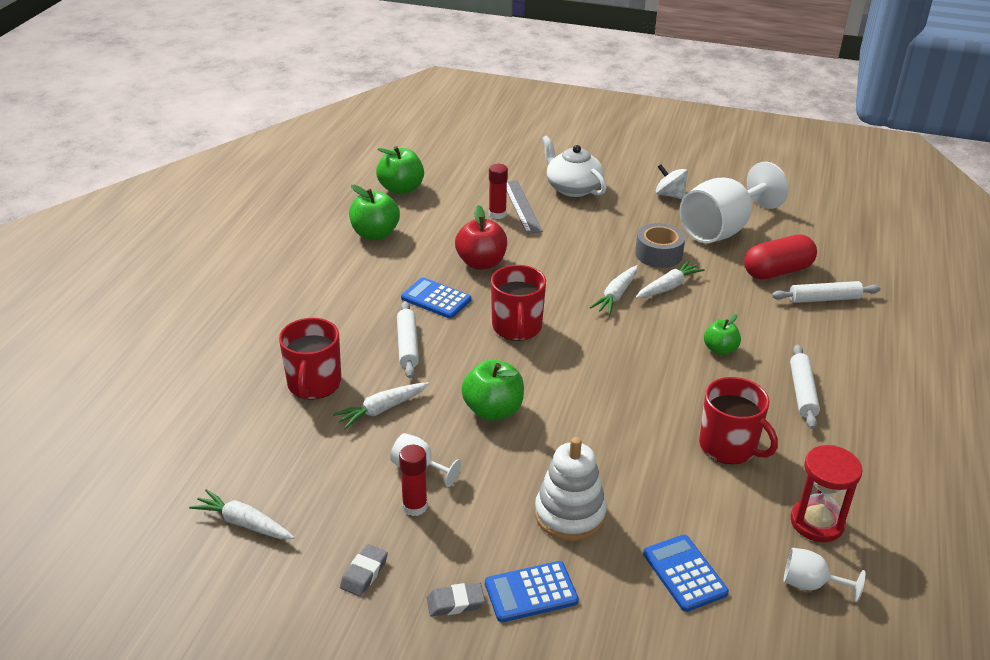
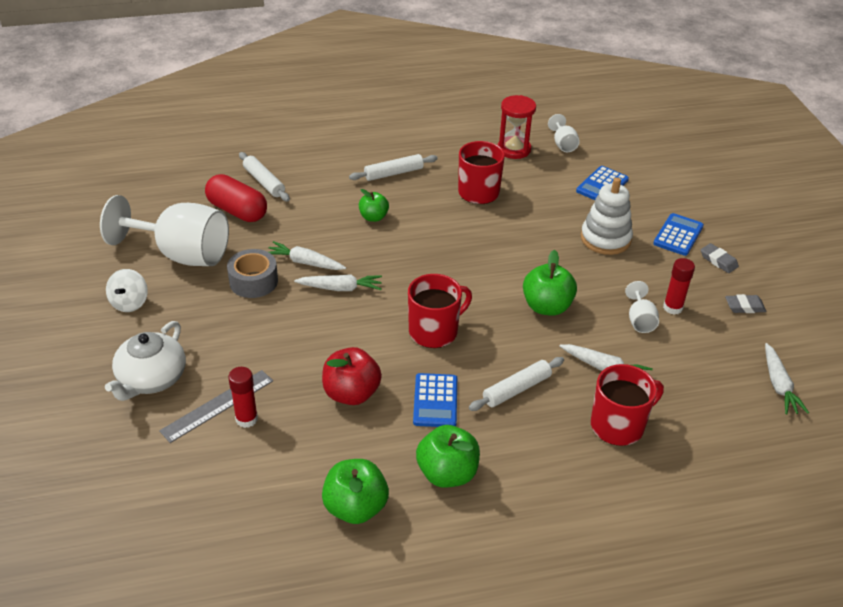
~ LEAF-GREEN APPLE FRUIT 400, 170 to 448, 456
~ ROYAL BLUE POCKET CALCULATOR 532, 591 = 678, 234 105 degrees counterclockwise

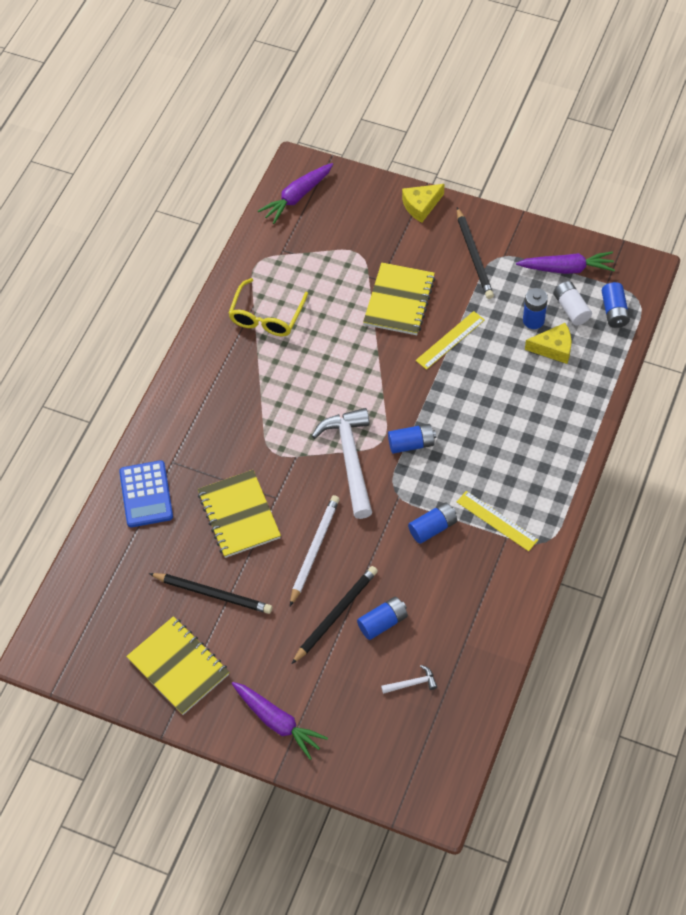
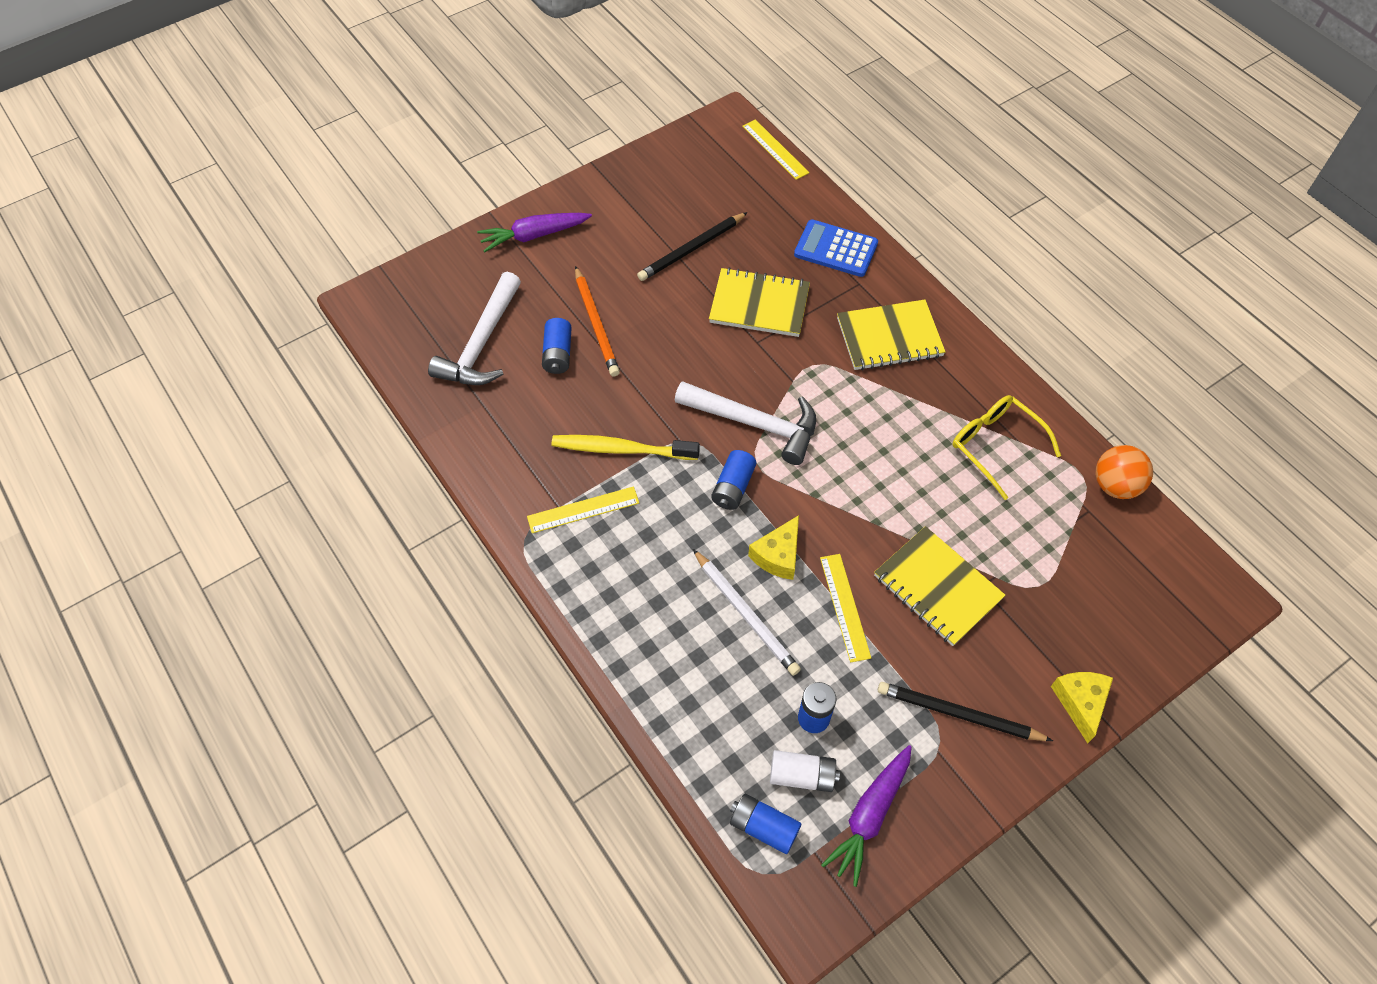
- PURPLE ROOT VEGETABLE 295, 193
~ GOLDEN PIECE OF CHEESE 548, 343 to 773, 547
~ PURE WHITE LEAD PENCIL 315, 550 to 747, 612
~ ROYAL BLUE POWER CELL 432, 523 to GOLDEN TOOTHBRUSH 625, 447
~ EBONY LEAD PENCIL 335, 615 to ORANGE LEAD PENCIL 597, 321
~ GOLDEN NOTEBOOK 177, 665 to 891, 335
~ PURE WHITE HAMMER 409, 679 = 474, 328 x2.36
+ GOLDEN MEASURING STICK 775, 149
+ ORANGE SPHERE 1124, 472

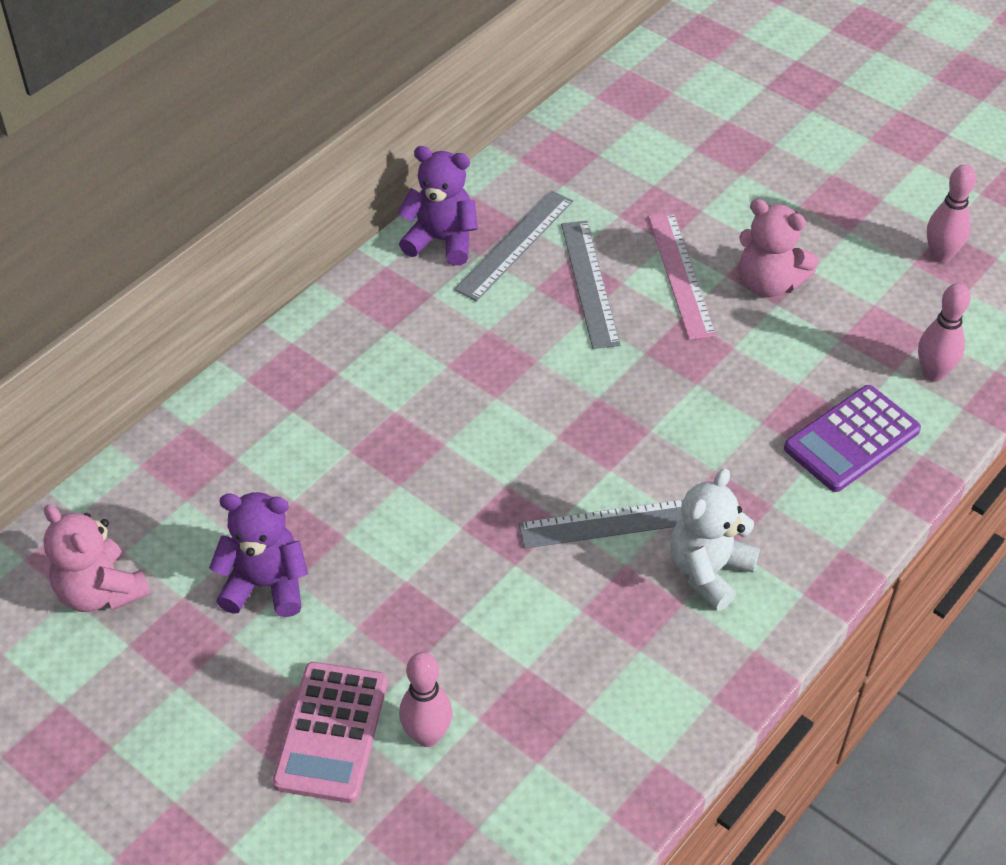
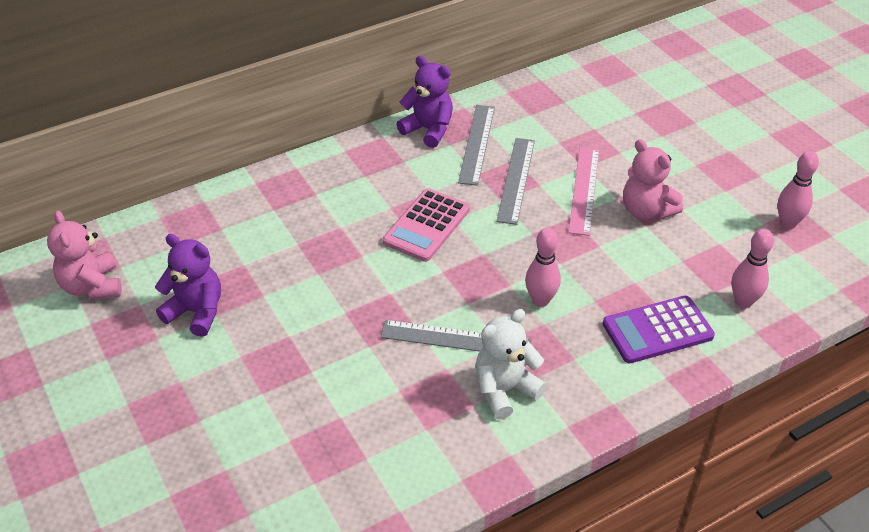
~ ASH-GREY MEASURING STICK 513, 246 = 476, 145 45 degrees counterclockwise
~ PINK BOWLING PIN 426, 699 to 543, 267
~ PINK POCKET CALCULATOR 330, 732 to 426, 225

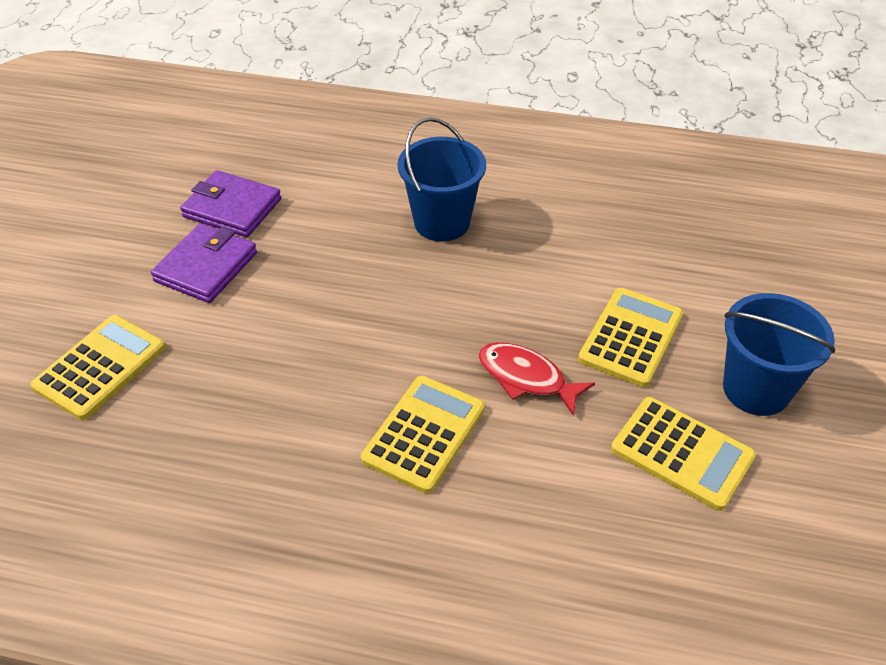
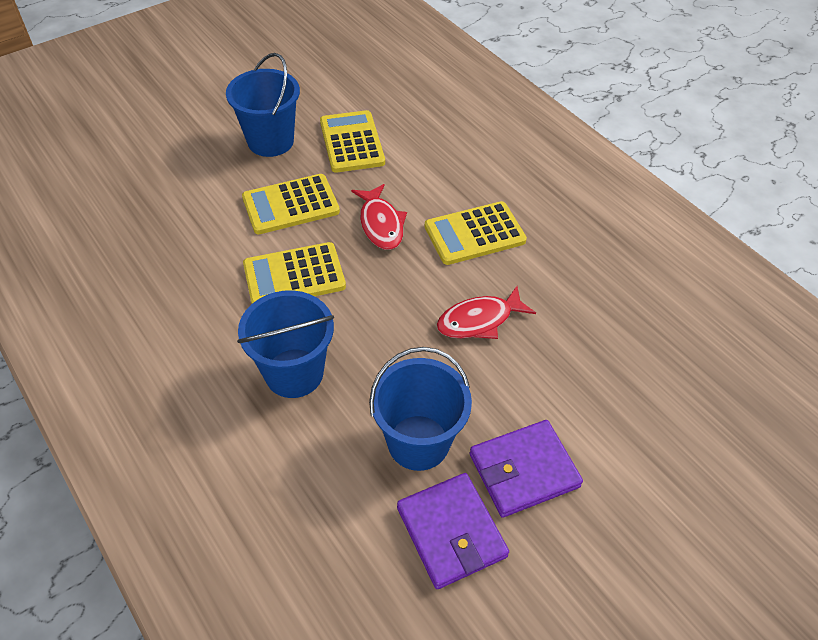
~ GOLDEN POCKET CALCULATOR 98, 367 to 294, 272
+ SCARLET TOY FISH 486, 312
+ ROYAL BLUE SAND BUCKET 420, 409

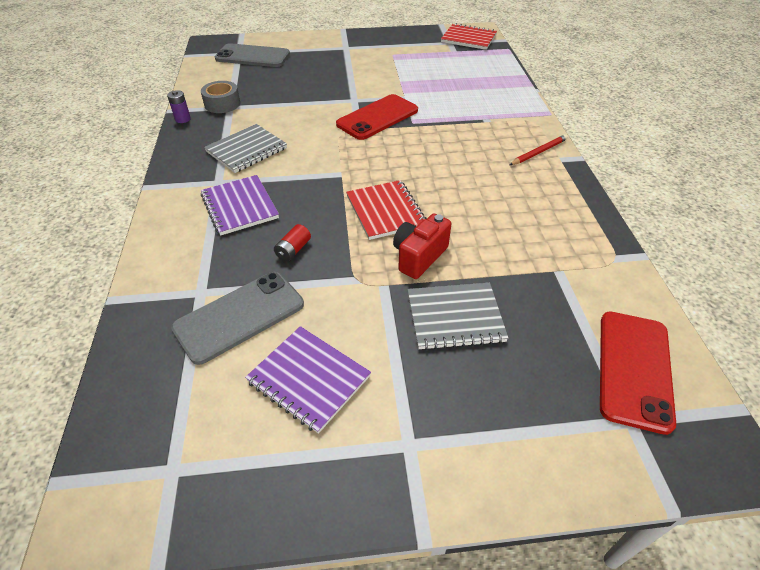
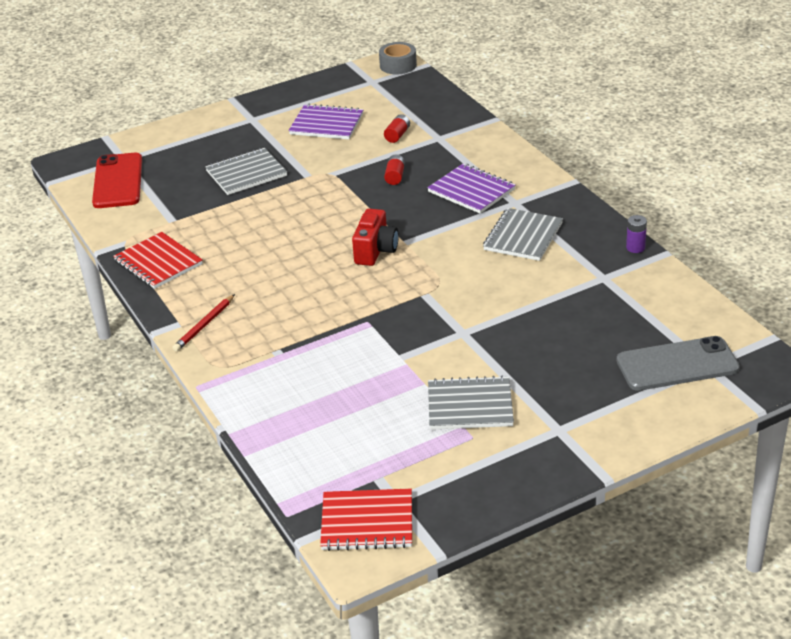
~ ASH-GREY TAPE 220, 97 to 398, 58
- SCARLET PHONE 377, 117
~ SCARLET NOTEBOOK 386, 210 to 158, 260
~ SCARLET PHOTO CAMERA 422, 246 to 375, 237
~ ASH-GREY PHONE 237, 318 to SCARLET POWER CELL 397, 128
+ ASH-GREY NOTEBOOK 471, 402

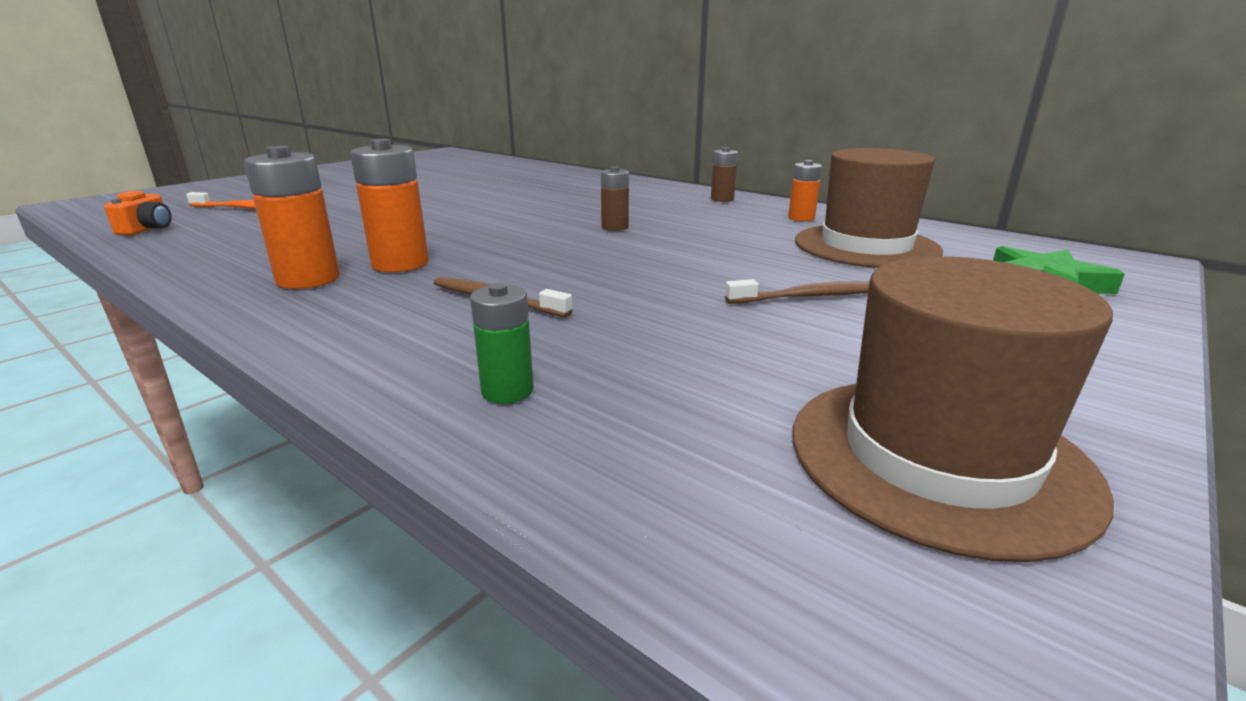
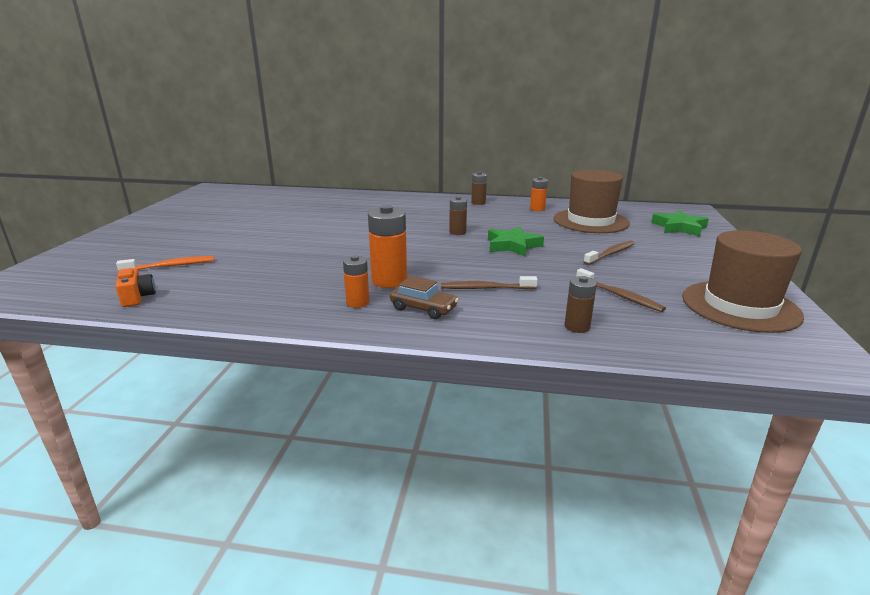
~ ORANGE POWER CELL 292, 217 = 356, 281 x0.60
~ LEAF-GREEN POWER CELL 502, 343 to DARK BROWN POWER CELL 581, 304
+ LEAF-GREEN STAR SHAPE 516, 241
+ DARK BROWN TOOTHBRUSH 621, 290
+ DARK BROWN CAR 424, 297

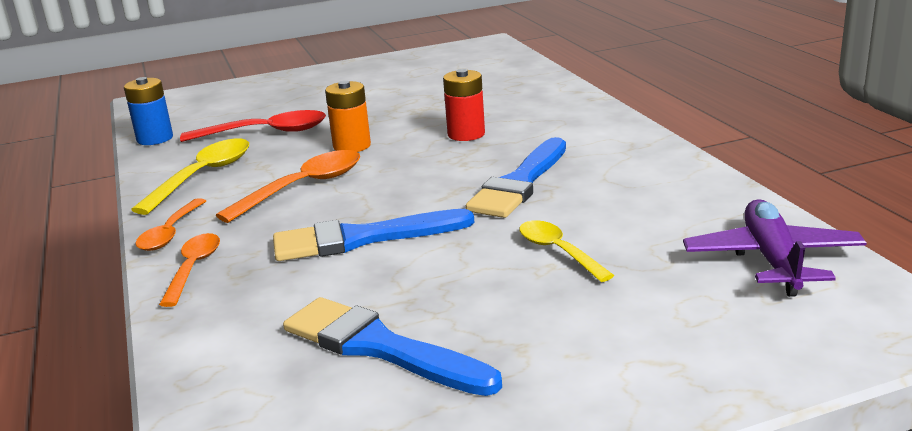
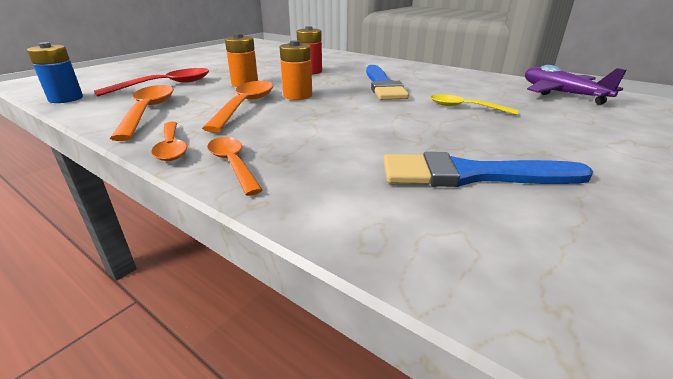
~ GOLDEN TABLESPOON 190, 176 to ORANGE TABLESPOON 142, 113
- ROYAL BLUE PAINT BRUSH 374, 235
+ ORANGE POWER CELL 296, 70

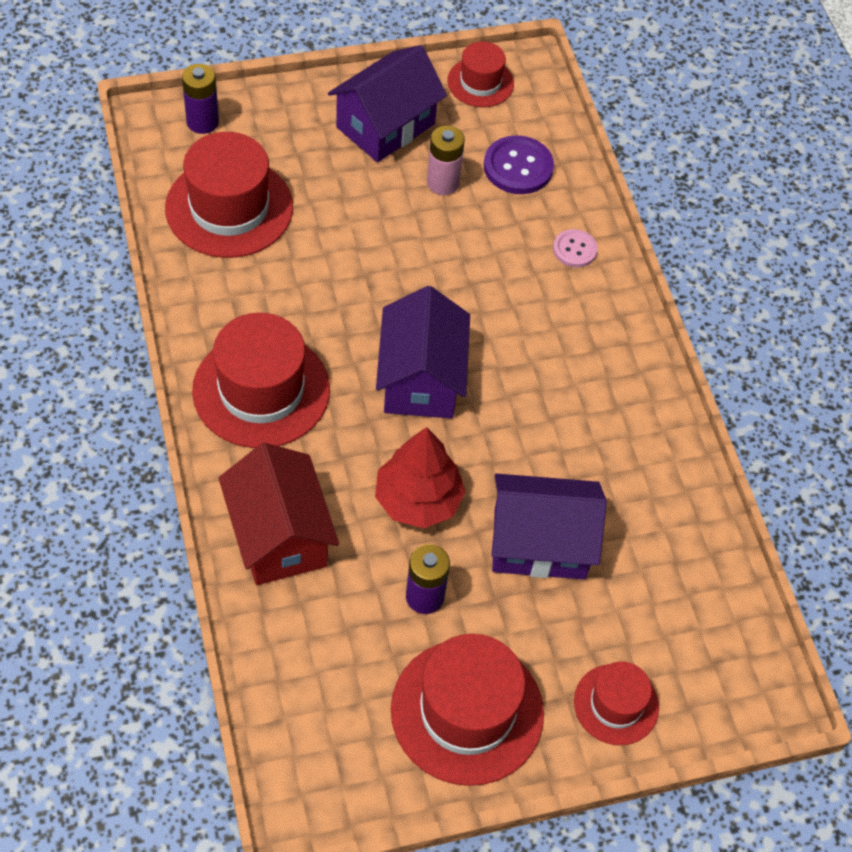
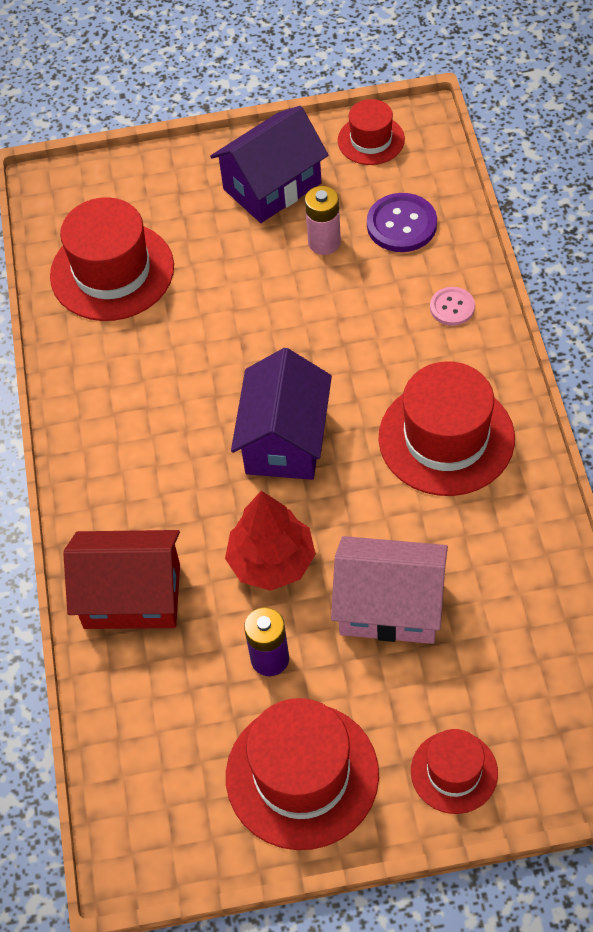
- PURPLE POWER CELL 200, 99
~ SCARLET TOP HAT 261, 380 to 447, 428
~ SCARLET TOY HOUSE 279, 514 = 121, 579 75 degrees counterclockwise
~ PURPLE TOY HOUSE 549, 526 to PINK TOY HOUSE 389, 590

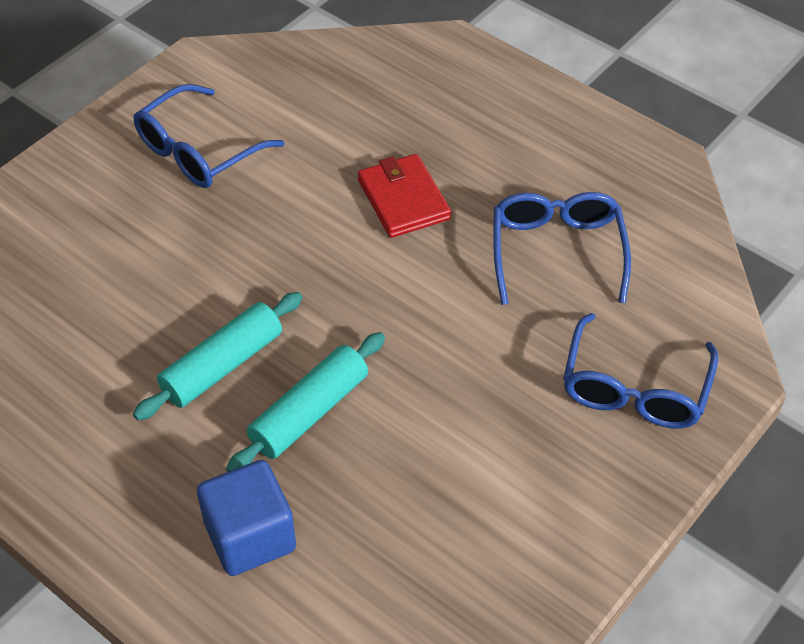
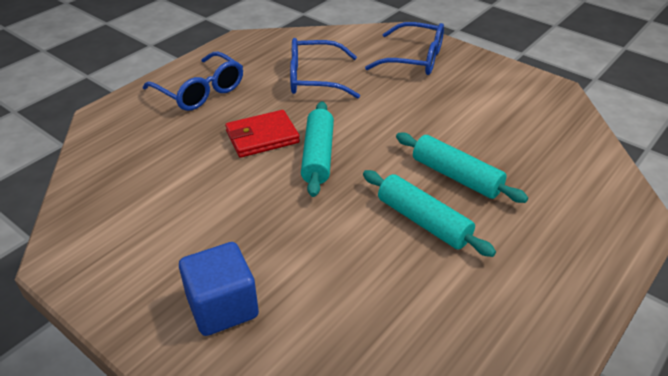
~ ROYAL BLUE EYEGLASSES 209, 136 to 193, 81
~ ROYAL BLUE CUBE 246, 518 to 219, 289
+ AQUA PASTRY ROLLER 317, 149

